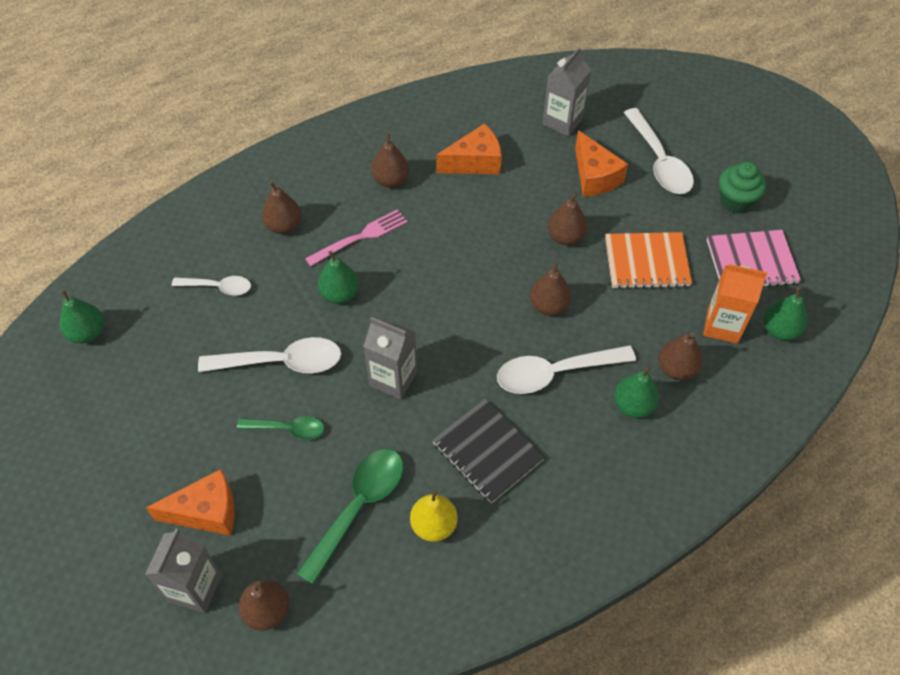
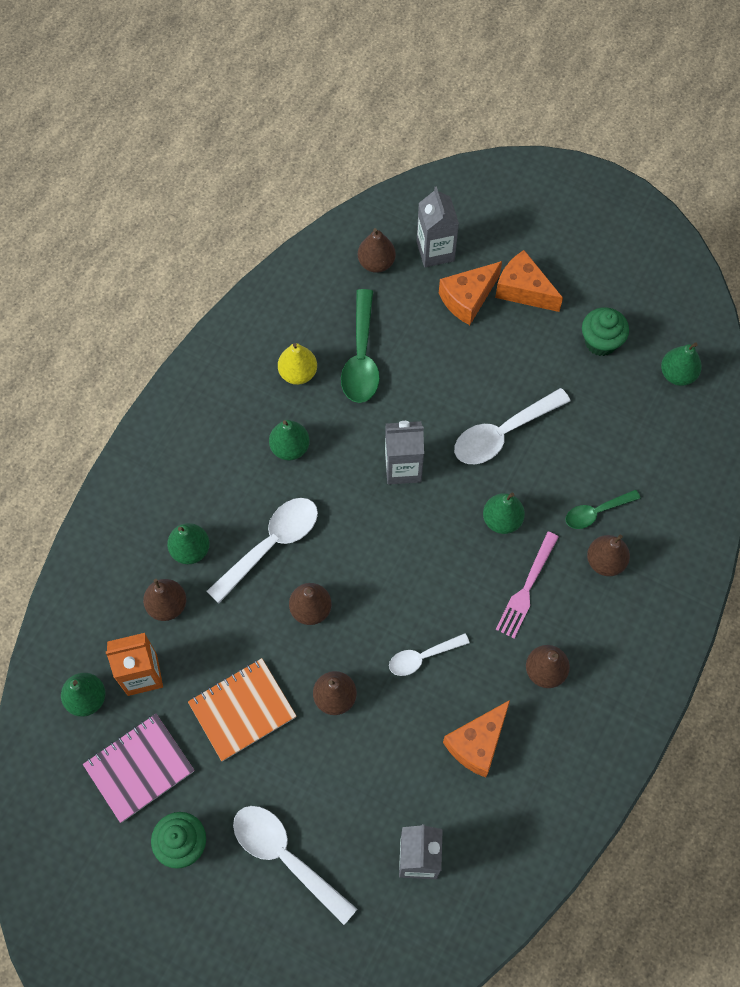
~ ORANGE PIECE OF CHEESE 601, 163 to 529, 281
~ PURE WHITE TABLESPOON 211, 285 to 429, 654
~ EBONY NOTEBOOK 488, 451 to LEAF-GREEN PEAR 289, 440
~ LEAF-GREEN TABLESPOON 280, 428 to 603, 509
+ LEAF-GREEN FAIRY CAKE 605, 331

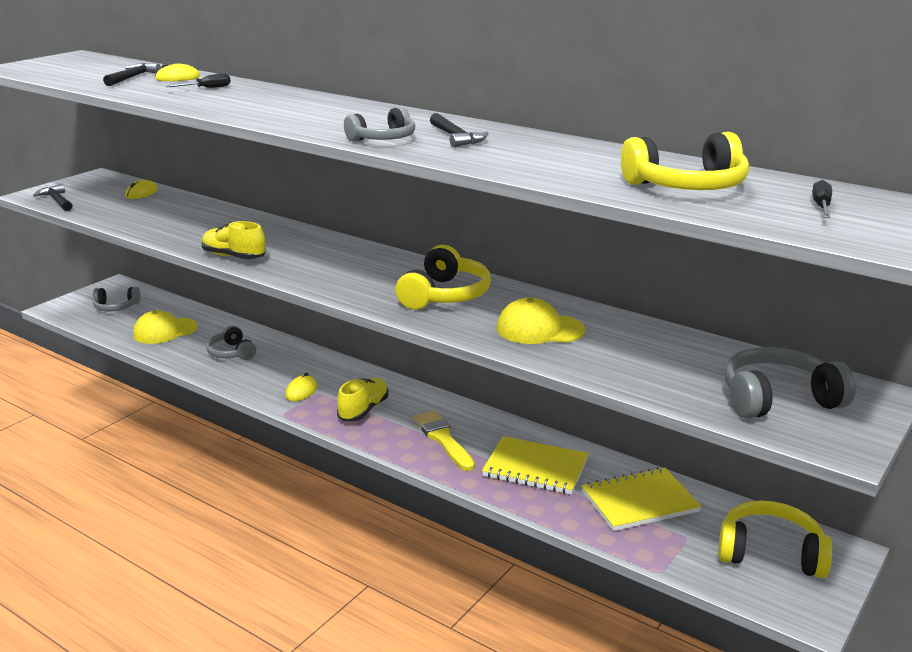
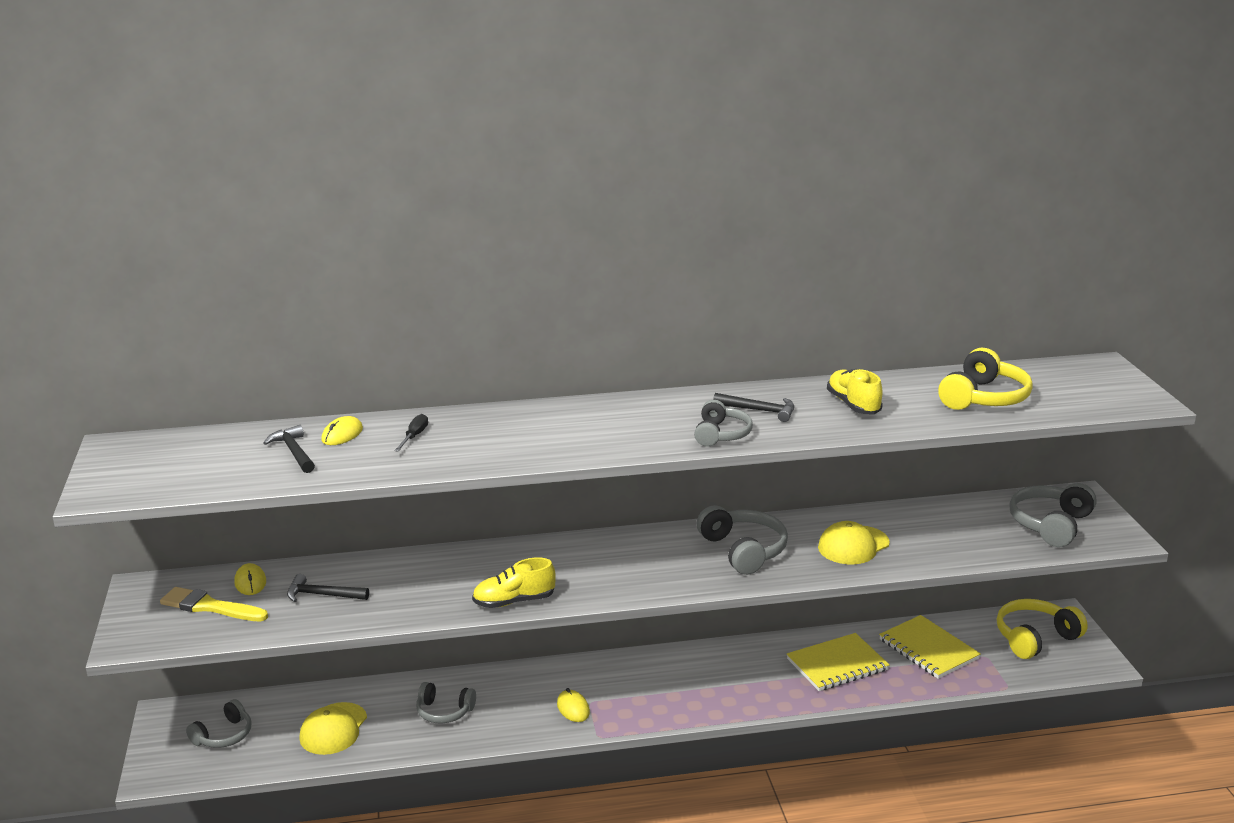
- EBONY SCREWDRIVER 822, 199
~ EBONY HAMMER 53, 197 to 328, 588
~ GOLDEN OVER-EAR HEADPHONES 443, 277 to ASH-GREY OVER-EAR HEADPHONES 742, 540
~ GOLDEN LACE-UP SHOE 362, 399 to 855, 391
~ GOLDEN PAINT BRUSH 444, 440 to 214, 604
~ GOLDEN NOTEBOOK 641, 499 = 930, 647 60 degrees counterclockwise

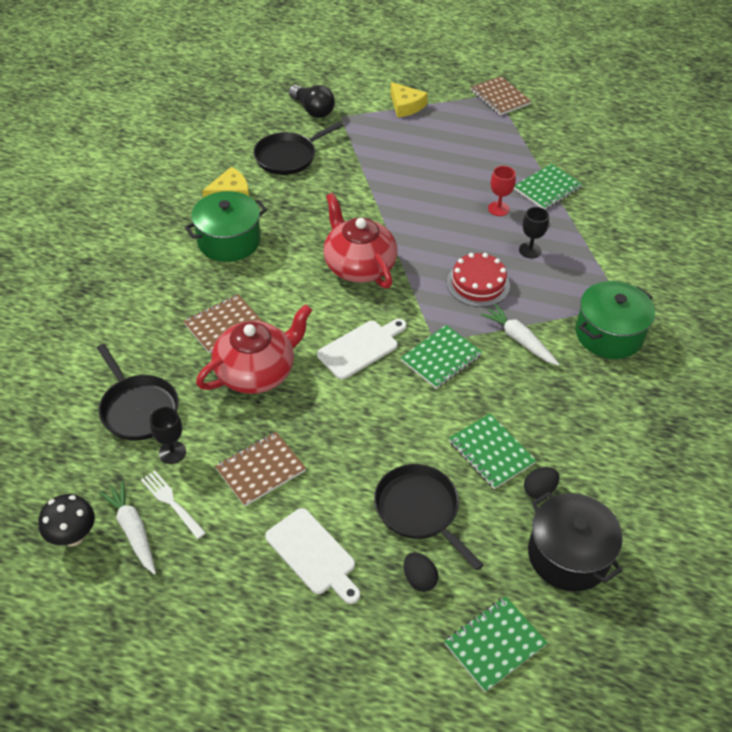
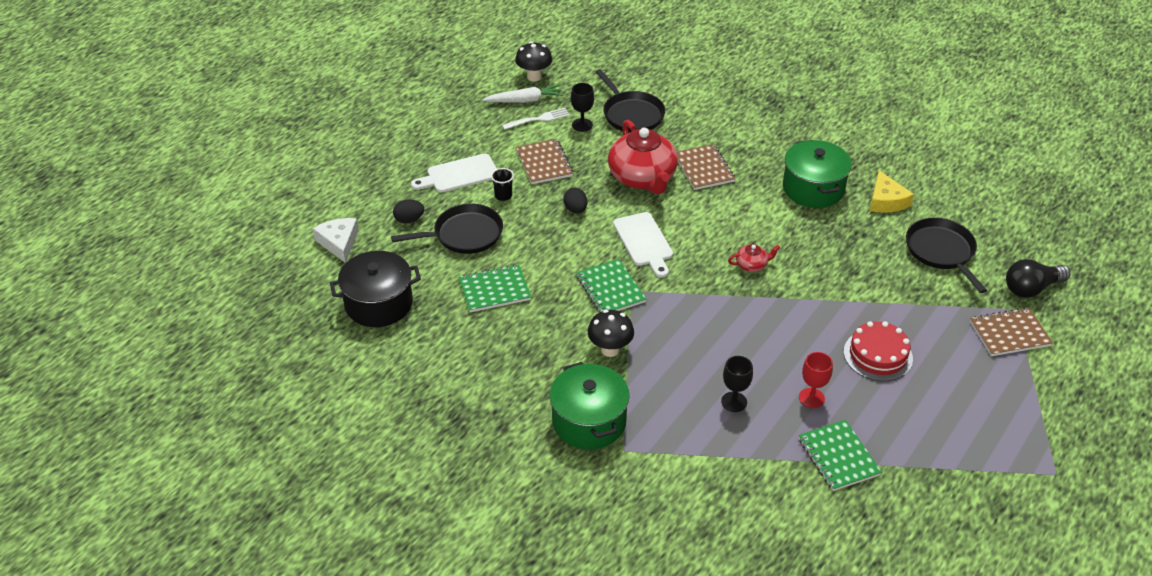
~ DARK BROWN NOTEBOOK 501, 95 to 1011, 331
- GOLDEN PIECE OF CHEESE 409, 99
~ SCARLET CHINA TEAPOT 360, 240 = 754, 258 x0.43
~ SCARLET CAKE 478, 280 to 878, 351
~ PURE WHITE ROOT VEGETABLE 520, 335 to EBONY TOADSTOOL 611, 333
~ EBONY FRYING PAN 138, 392 = 630, 101 105 degrees counterclockwise
~ EBONY EGG 541, 483 to 575, 201
~ LEAF-GREEN NOTEBOOK 496, 644 to PURE WHITE PIECE OF CHEESE 335, 240
+ EBONY TUMBLER 502, 184

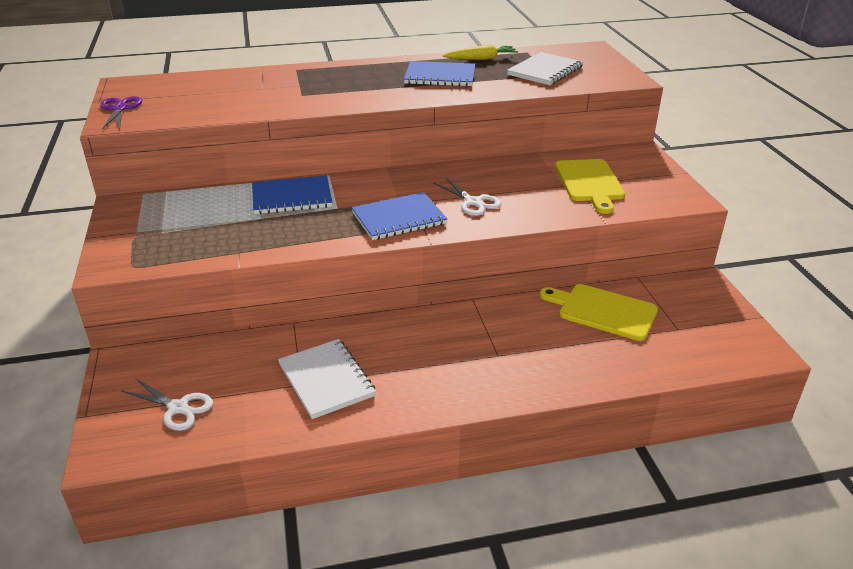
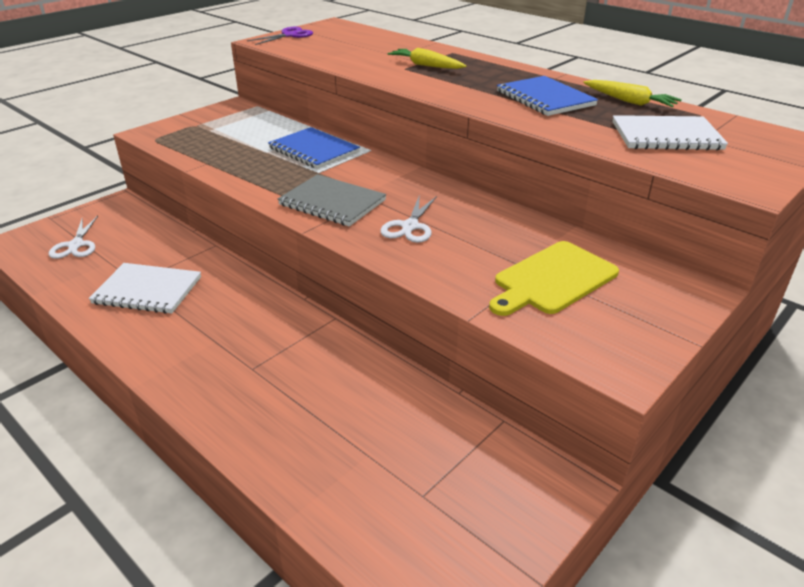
~ ROYAL BLUE NOTEBOOK 399, 216 to ASH-GREY NOTEBOOK 332, 200
- GOLDEN BREAD BOARD 599, 312
~ PURE WHITE NOTEBOOK 327, 379 = 145, 288 75 degrees clockwise
+ GOLDEN ROOT VEGETABLE 427, 58

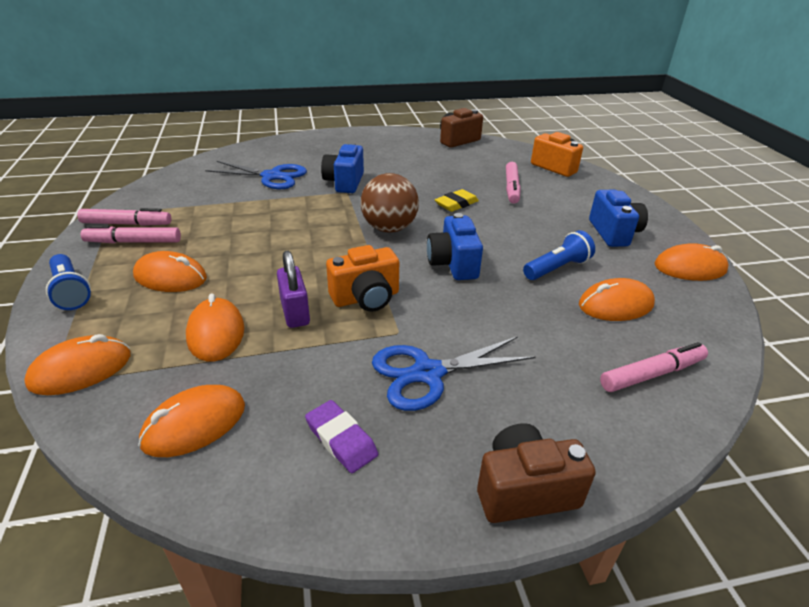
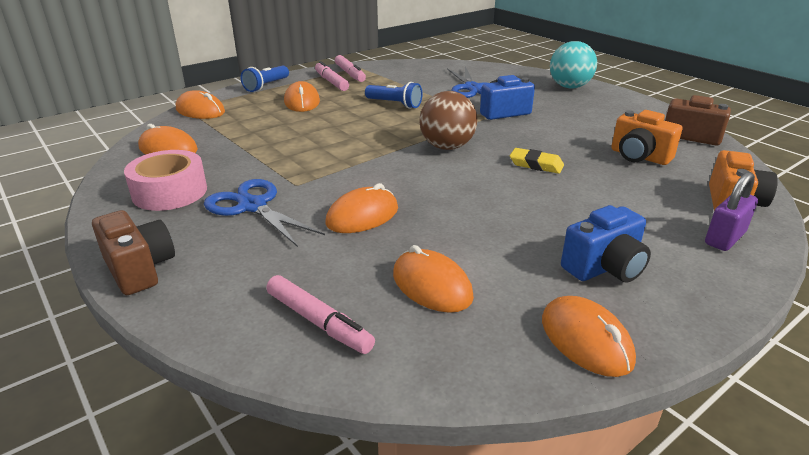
- PINK MARKER PEN 513, 183
- ROYAL BLUE PHOTO CAMERA 455, 246
~ ROYAL BLUE FLASHLIGHT 559, 255 to 393, 95
~ ORANGE PHOTO CAMERA 362, 278 to 646, 137
~ PURPLE SMALL LOCK 293, 289 to 731, 211
~ ORANGE COMPUTER MOUSE 215, 328 to 361, 208
~ PURPLE GUM ERASER 341, 436 to PINK TAPE 165, 180
+ AQUA SPHERE 573, 64

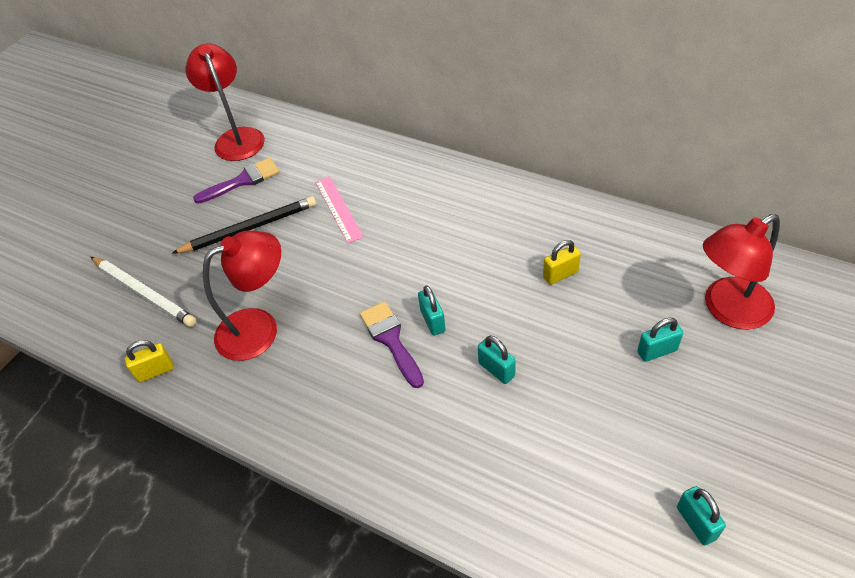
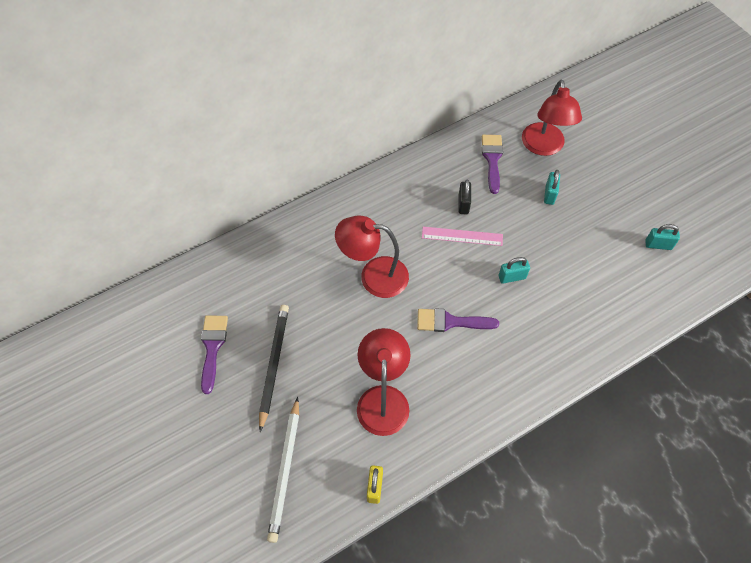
~ SCARLET DESK LAMP 225, 102 to 372, 257
~ PINK MEASURING STICK 339, 209 to 462, 236
~ GOLDEN SMALL LOCK 562, 262 to EBONY SMALL LOCK 464, 196
~ PURE WHITE LEAD PENCIL 144, 292 = 283, 470 120 degrees clockwise
- AQUA SMALL LOCK 432, 310
+ PURPLE PAINT BRUSH 492, 164

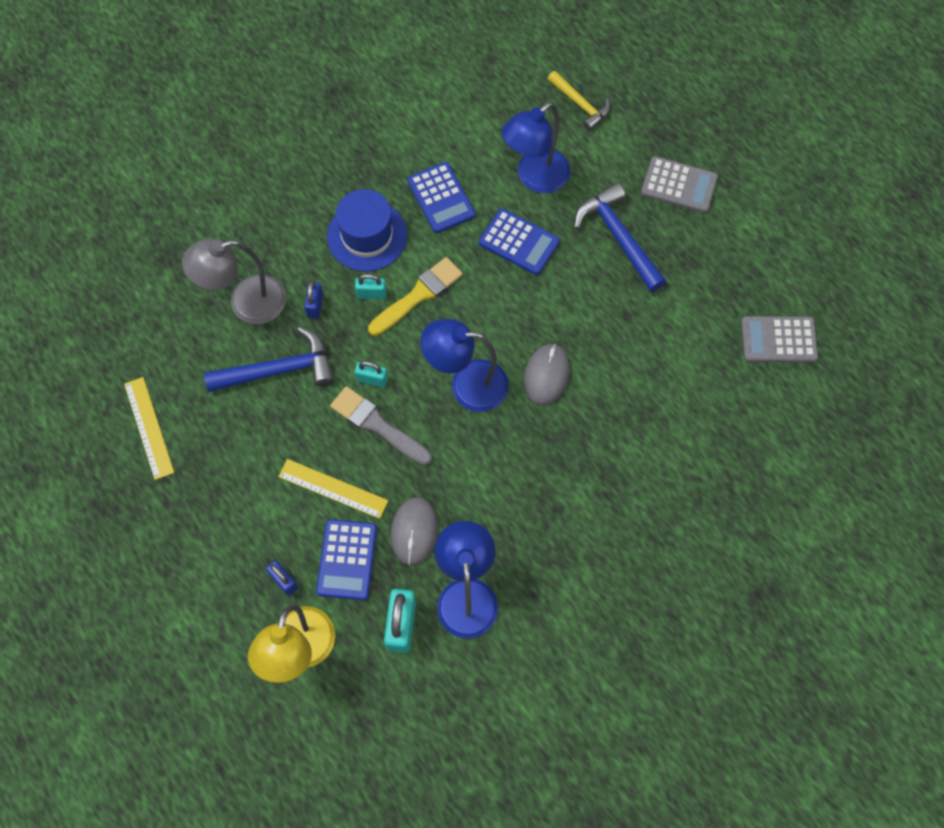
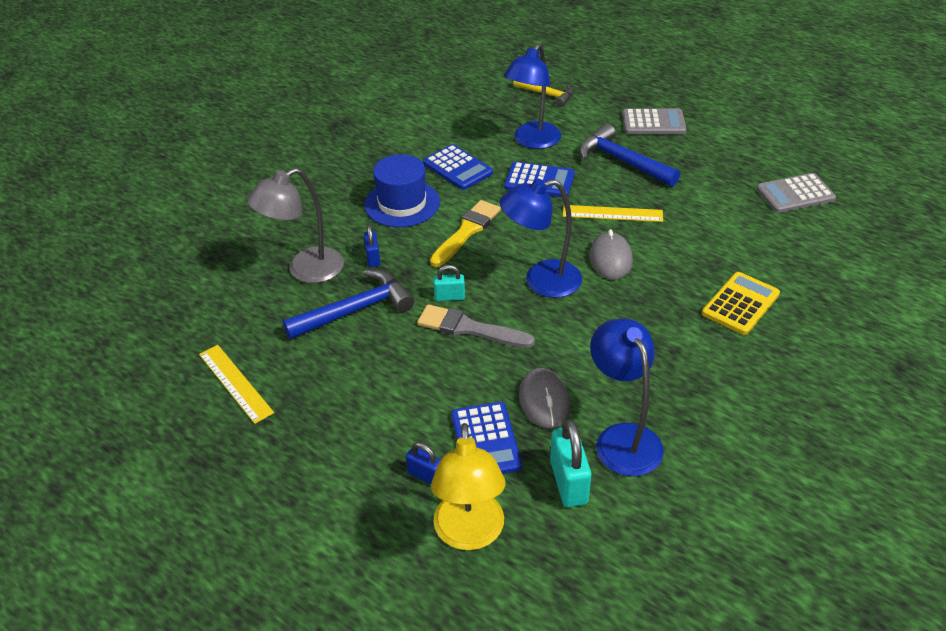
- AQUA SMALL LOCK 371, 286
~ GOLDEN MEASURING STICK 333, 489 to 613, 213
+ GOLDEN POCKET CALCULATOR 741, 303

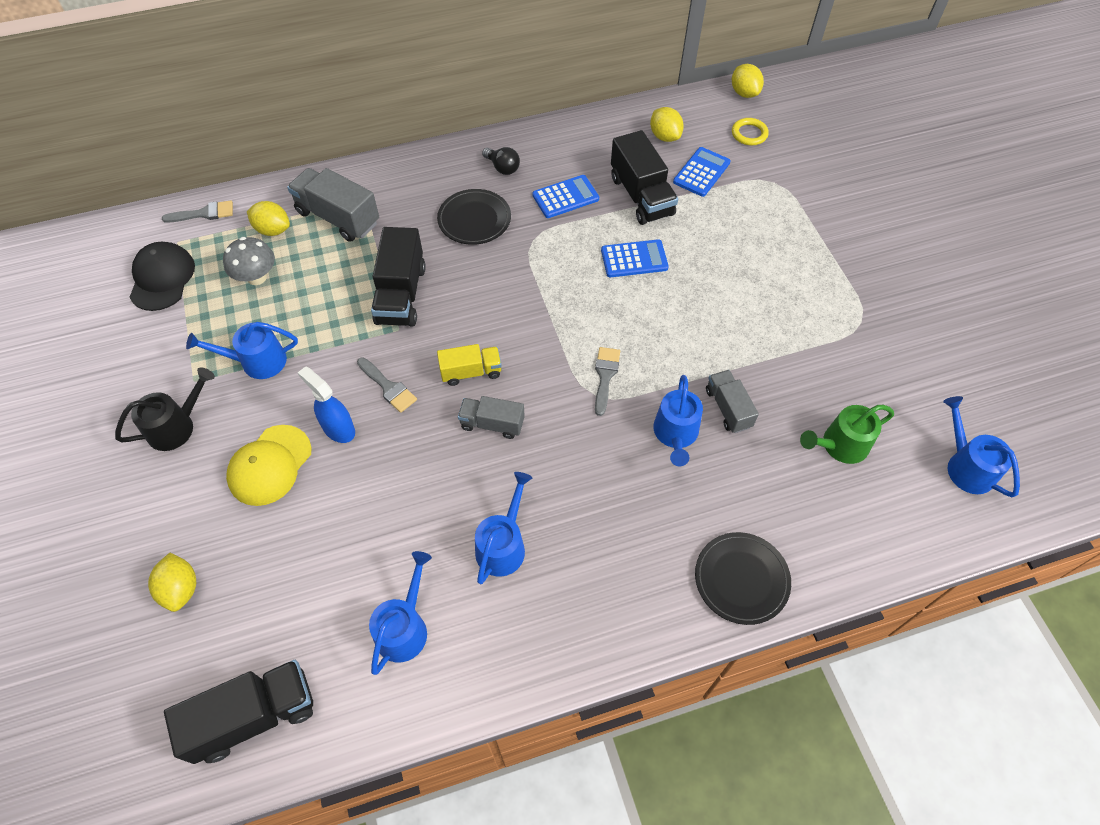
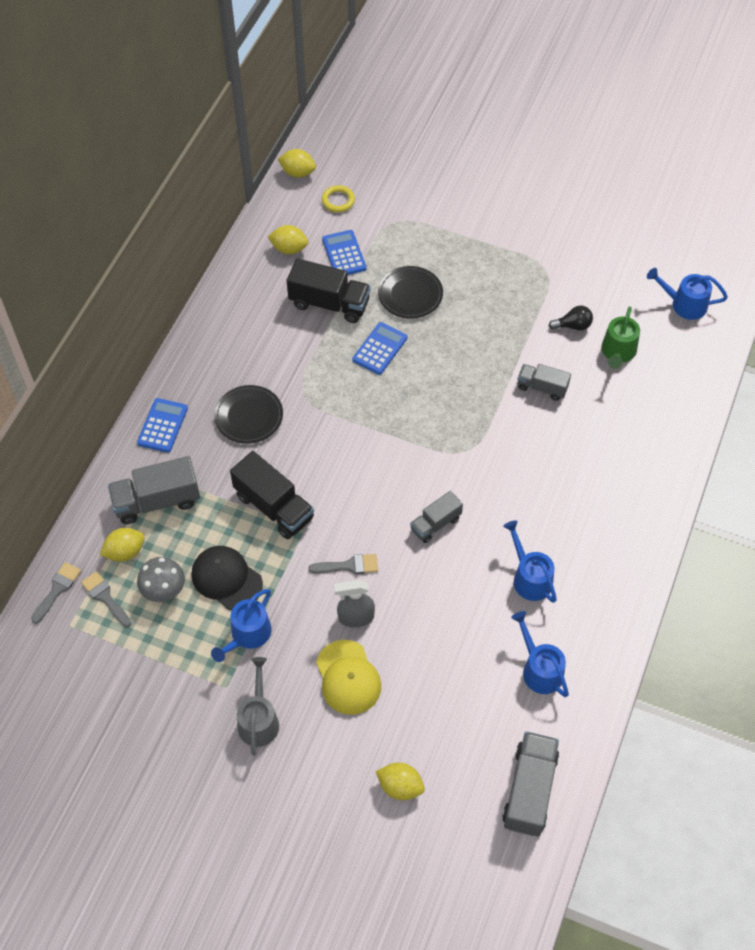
~ EBONY LIGHTBULB 501, 161 to 571, 318
~ ROYAL BLUE POCKET CALCULATOR 565, 196 to 162, 425
~ EBONY CAP 162, 276 to 227, 578
- GOLDEN LORRY 469, 365
~ ASH-GREY PAINT BRUSH 607, 381 to 106, 599
~ ROYAL BLUE SPRAYER 326, 404 to ASH-GREY SPRAYER 354, 604
~ EBONY WATERING POT 165, 409 to ASH-GREY WATERING POT 258, 706
- ROYAL BLUE WATERING POT 678, 420
~ EBONY PLATE 743, 578 to 410, 292
~ EBONY LORRY 238, 712 to ASH-GREY LORRY 530, 783

